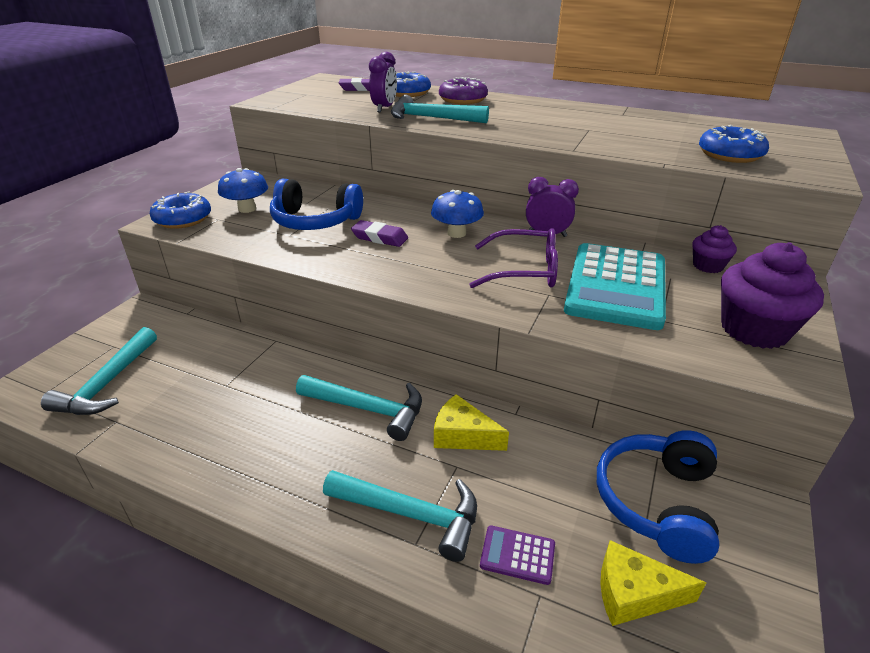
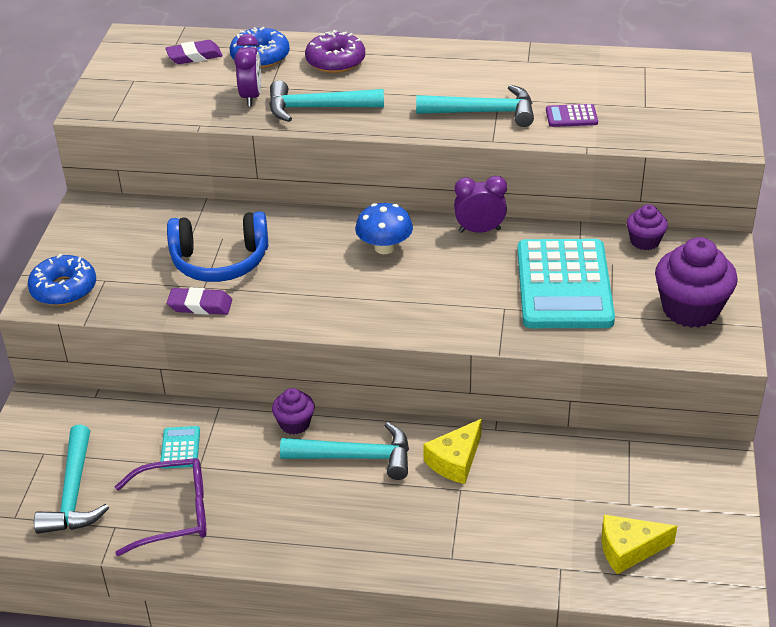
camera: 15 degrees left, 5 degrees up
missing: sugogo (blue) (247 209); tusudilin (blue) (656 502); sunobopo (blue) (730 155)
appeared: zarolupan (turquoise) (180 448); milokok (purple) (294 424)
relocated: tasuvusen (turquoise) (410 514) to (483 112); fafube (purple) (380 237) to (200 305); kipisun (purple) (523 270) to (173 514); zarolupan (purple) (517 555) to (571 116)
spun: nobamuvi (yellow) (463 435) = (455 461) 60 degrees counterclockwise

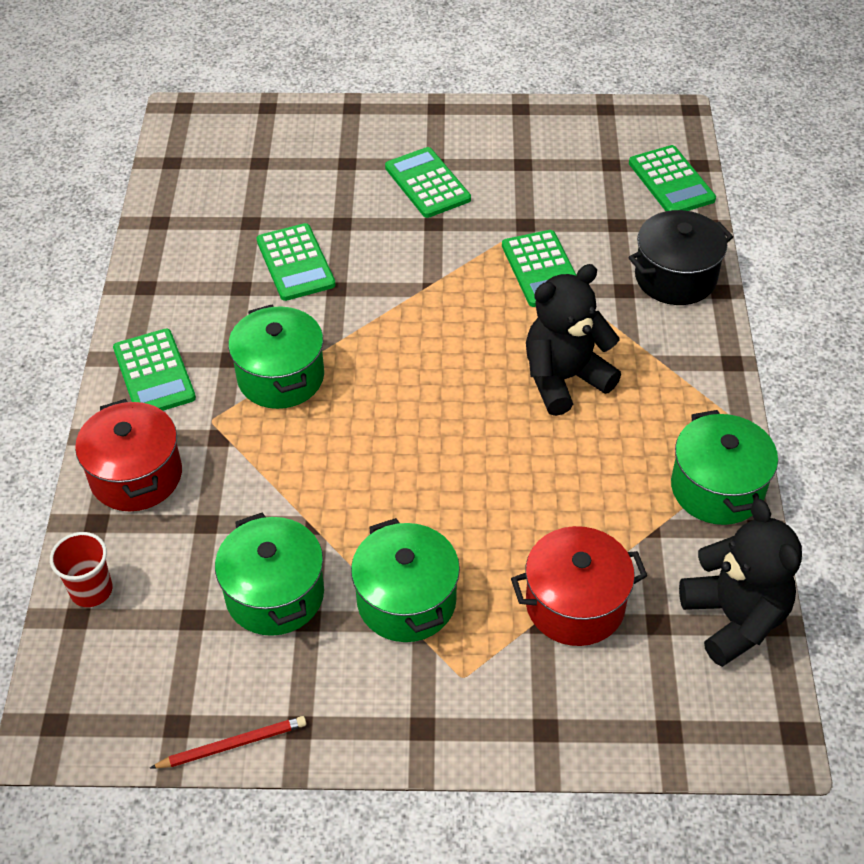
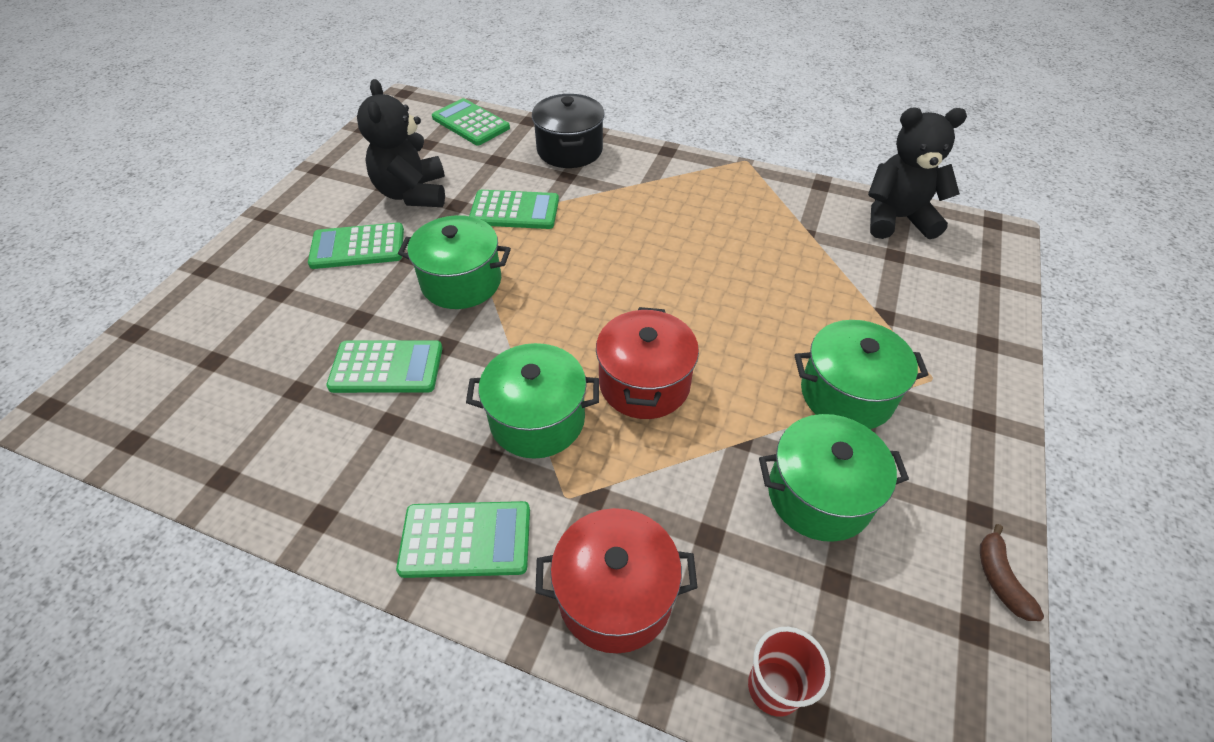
camera: 70 degrees left, 0 degrees up
relocated: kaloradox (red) (575 604) to (644 383); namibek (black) (564 379) to (413 193); kaloradox (green) (717 488) to (461 282)
exchanged: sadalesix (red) (232 744) to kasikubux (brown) (1000 579)
spun: zarolupan (green) (671 181) = (470 123) 135 degrees counterclockwise

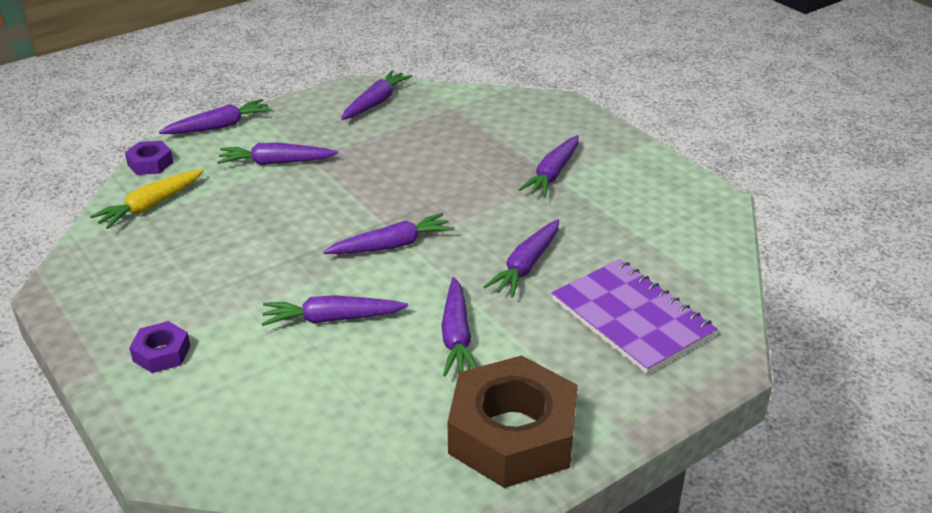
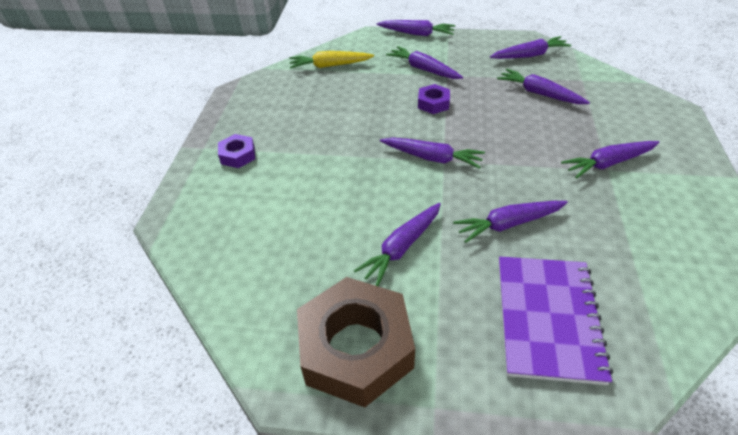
camera: 45 degrees right, 10 degrees up
relocated: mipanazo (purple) (150 163) to (433 103); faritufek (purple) (331 319) to (539 93)

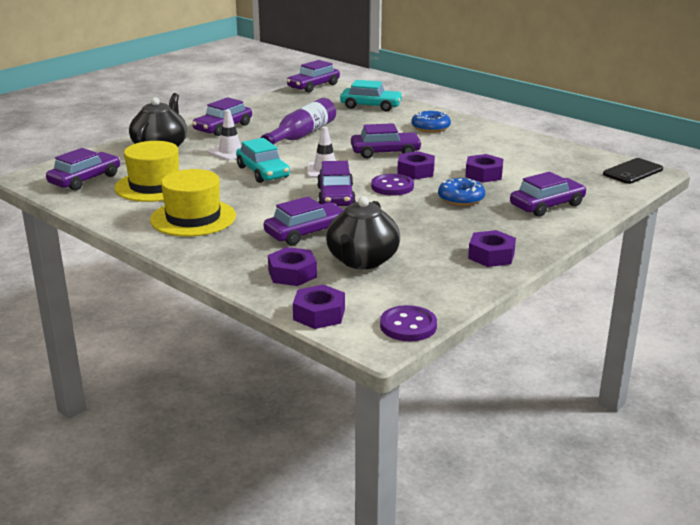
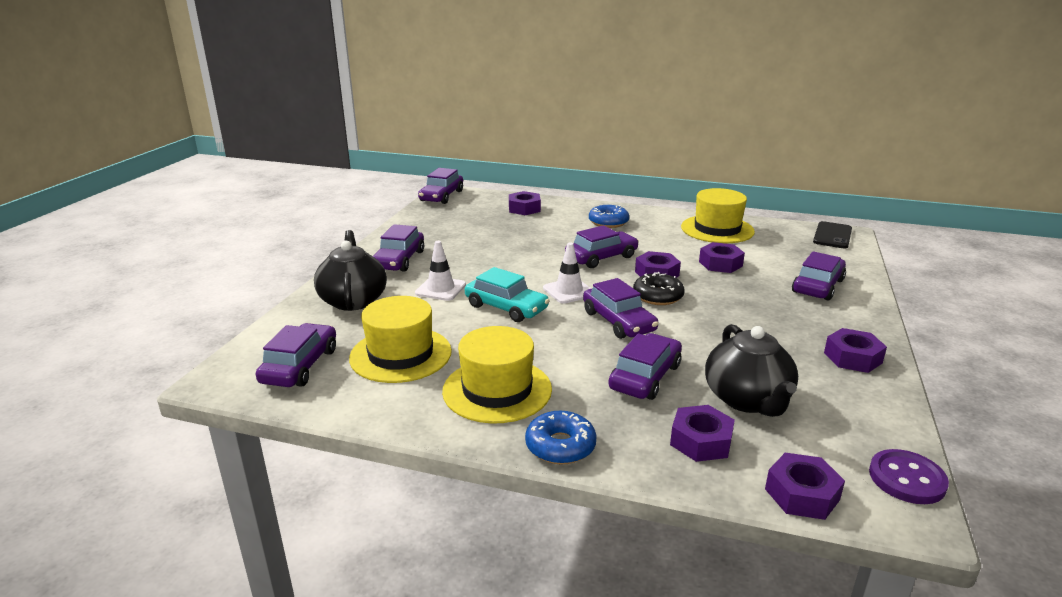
camera: 25 degrees left, 0 degrees up
missing: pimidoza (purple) (301 135)
appeared: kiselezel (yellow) (717 229)
relocated: sunobopo (blue) (461 199) to (560 446)
exchanged: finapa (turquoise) (371 106) to mipanazo (purple) (524 209); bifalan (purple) (392 187) to sunobopo (black) (658 296)

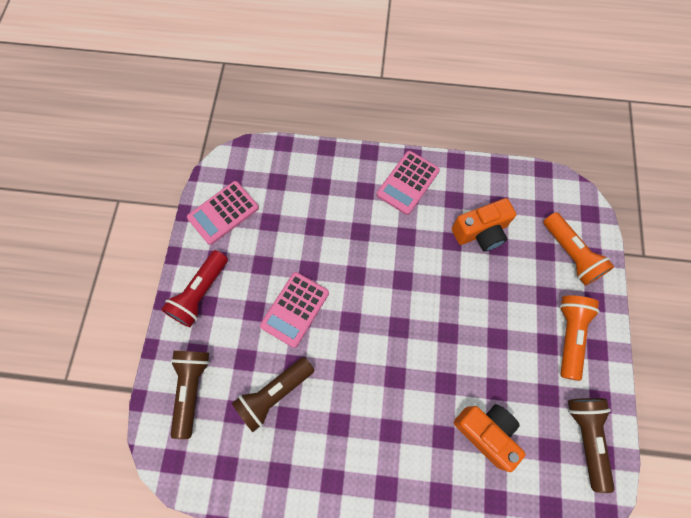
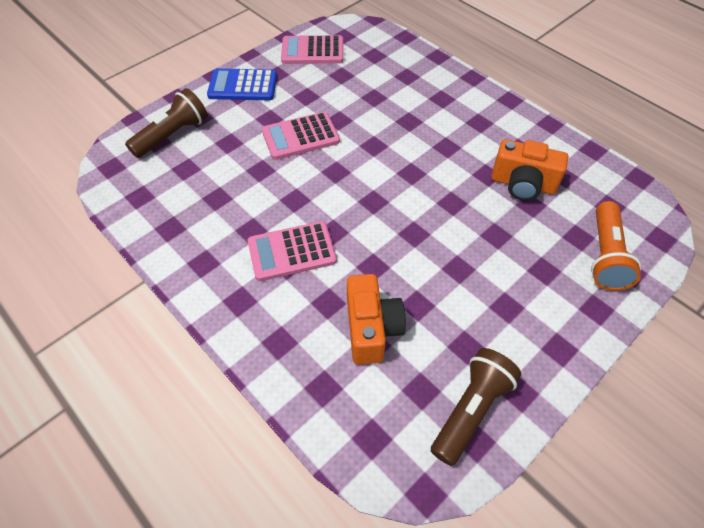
camera: 40 degrees right, 15 degrees down
missing: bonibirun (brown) (274 394); bonibirun (orange) (569 336)
relocated: zarolupan (pink) (407 183) to (292 251)
exchanged: bonibirun (red) (200 293) to zarolupan (blue) (243 86)

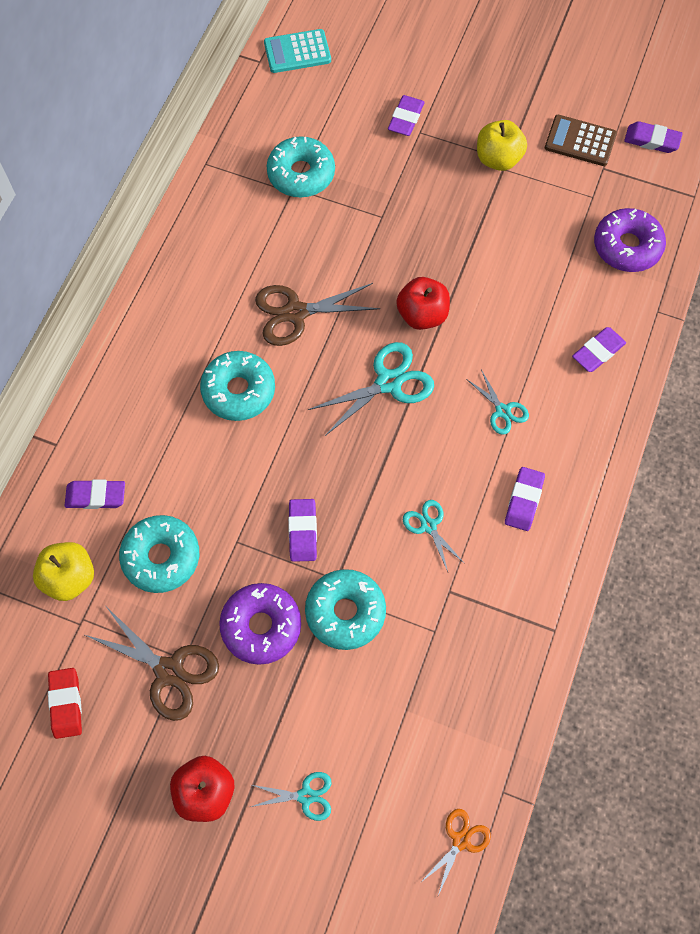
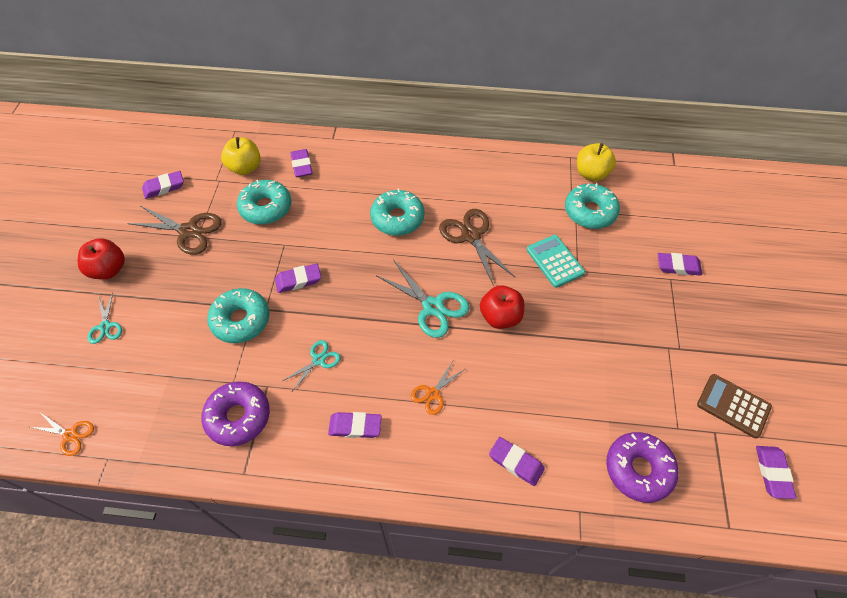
camera: 75 degrees right, 10 degrees down
relocated: sunobopo (purple) (261 626) to (238 417); zarolupan (turquoise) (297 52) to (555 261); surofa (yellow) (498 159) to (591 174)
colour: fafube (red) (66 704) to fafube (purple) (164 187); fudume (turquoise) (502 411) to fudume (orange) (432 394)
spun: fudume (brown) (169 671) = (188 231) 90 degrees counterclockwise; zarolupan (brown) (580 141) = (733 406) 60 degrees counterclockwise

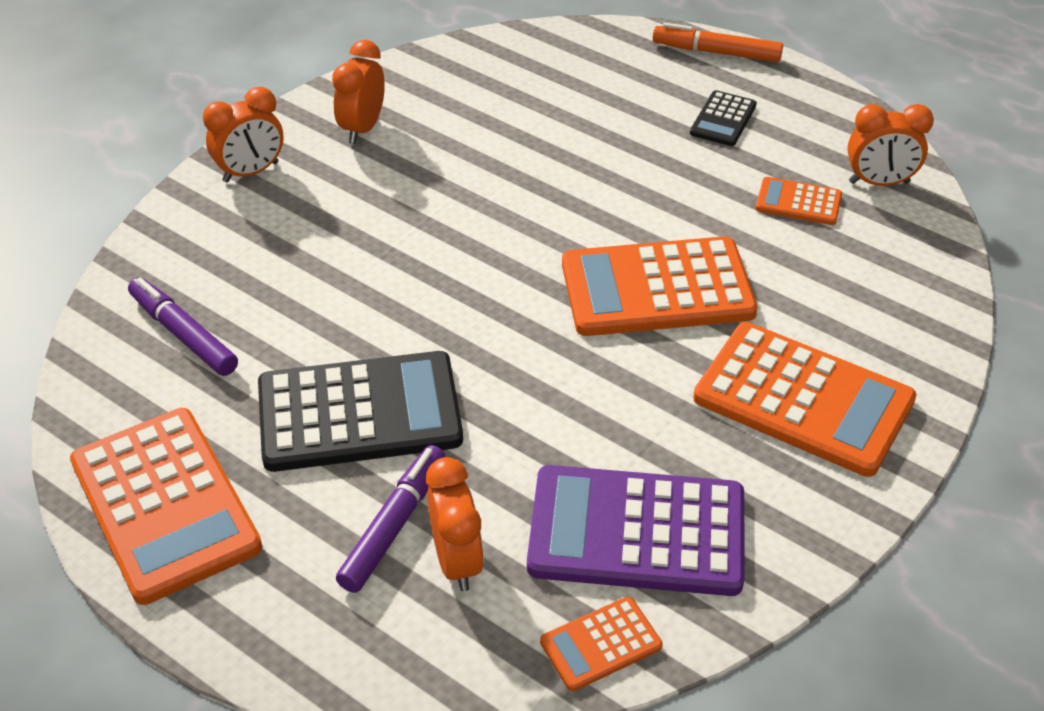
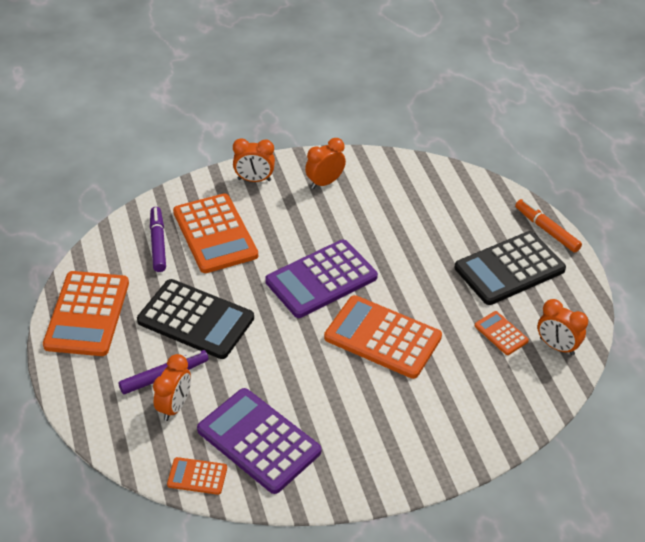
camera: 35 degrees right, 0 degrees up
appeared: zarolupan (purple) (321 279)
relocated: zarolupan (orange) (803 399) to (215 234)
size: zarolupan (black) (723 119) = (509 269) x2.10

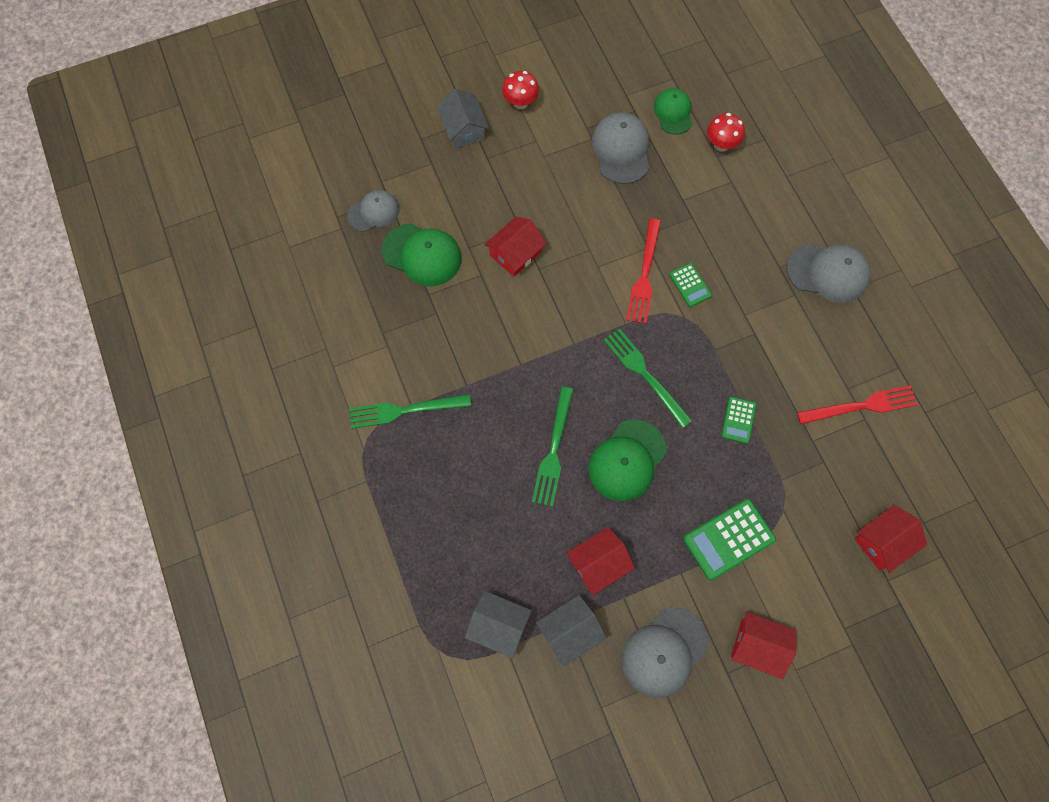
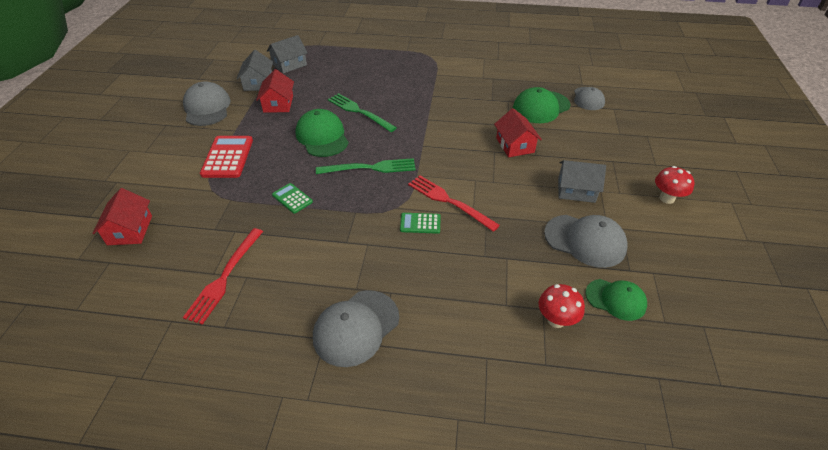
camera: 120 degrees right, 25 degrees down
missing: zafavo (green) (403 410); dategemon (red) (758 646)
relocated: dategemon (grey) (464 129) to (576 190)
colour: zarolupan (green) (728 539) to zarolupan (red) (227 157)

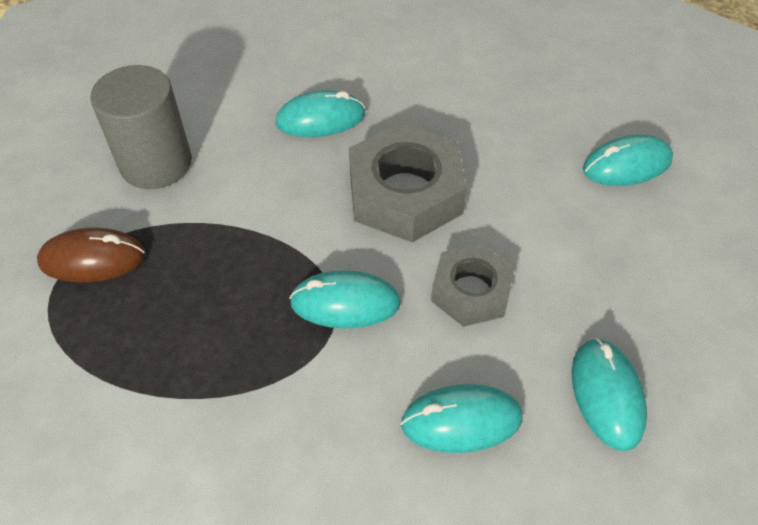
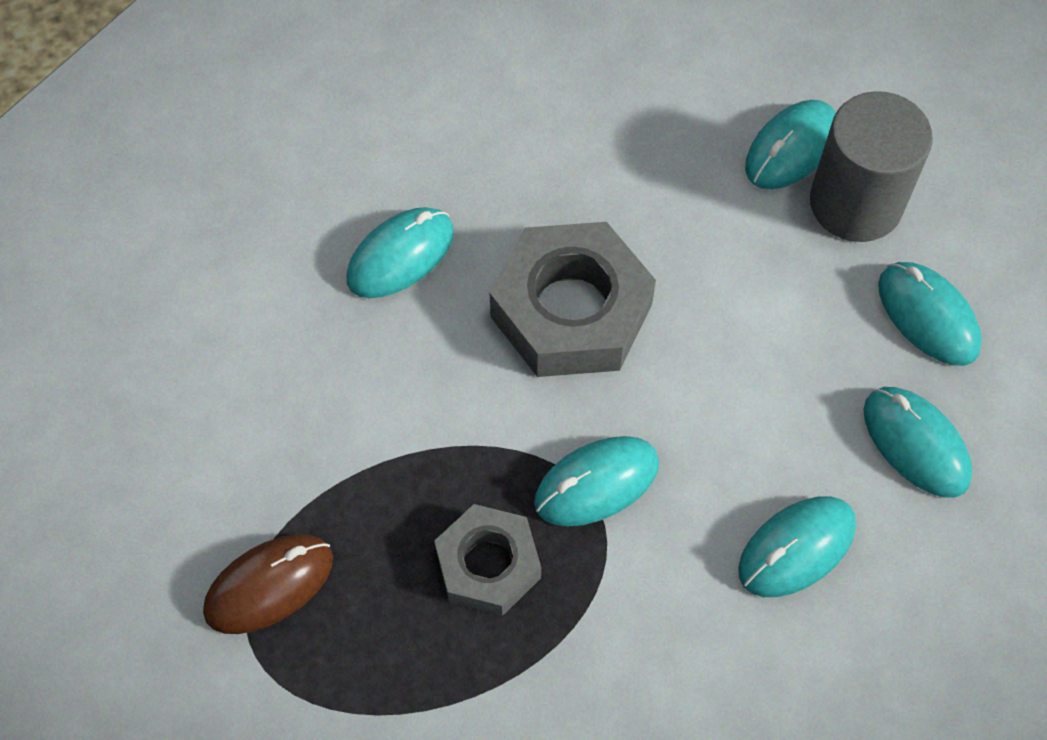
camera: 30 degrees left, 10 degrees up
appeared: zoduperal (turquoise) (927 316)
relocated: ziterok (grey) (156 163) to (855 203); mipanazo (grey) (471 291) to (488 565)

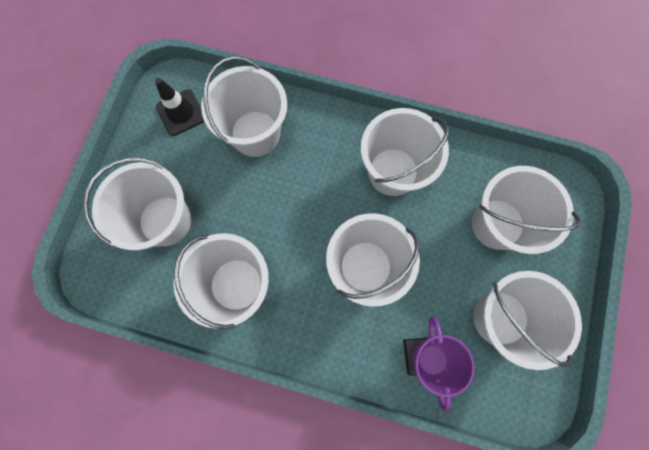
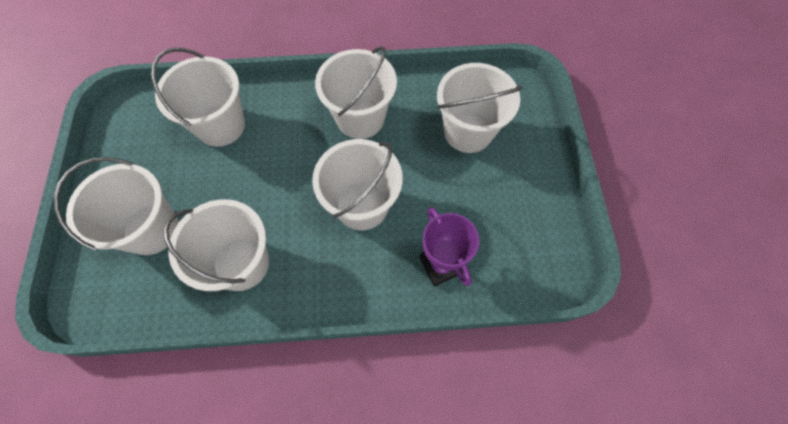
camera: 20 degrees left, 10 degrees down
missing: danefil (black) (181 113); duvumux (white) (500 318)

